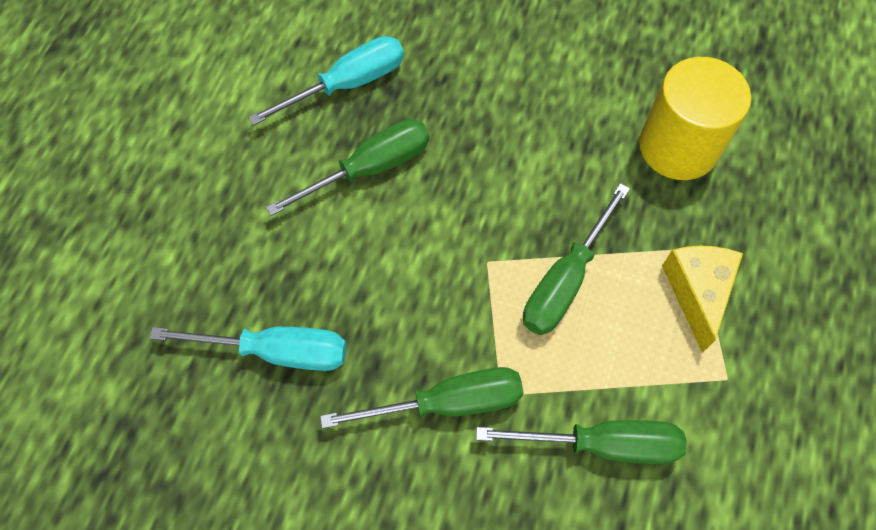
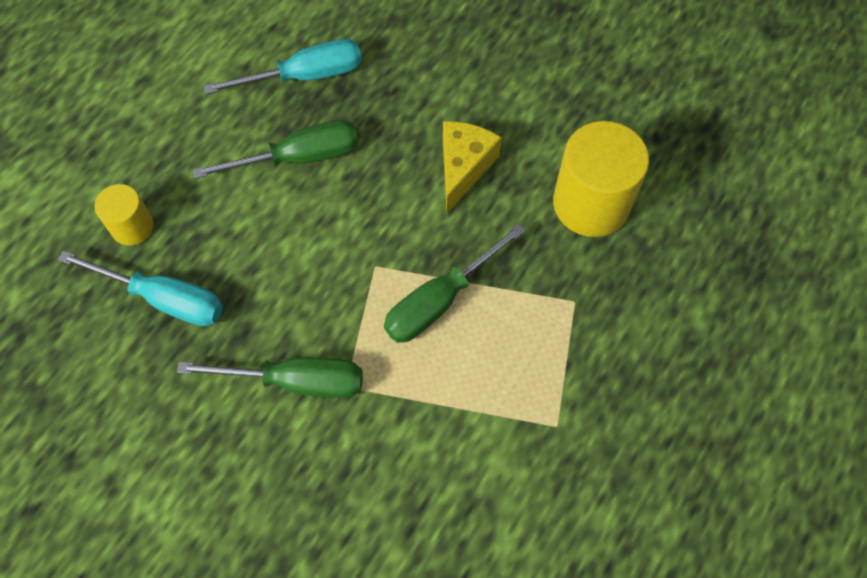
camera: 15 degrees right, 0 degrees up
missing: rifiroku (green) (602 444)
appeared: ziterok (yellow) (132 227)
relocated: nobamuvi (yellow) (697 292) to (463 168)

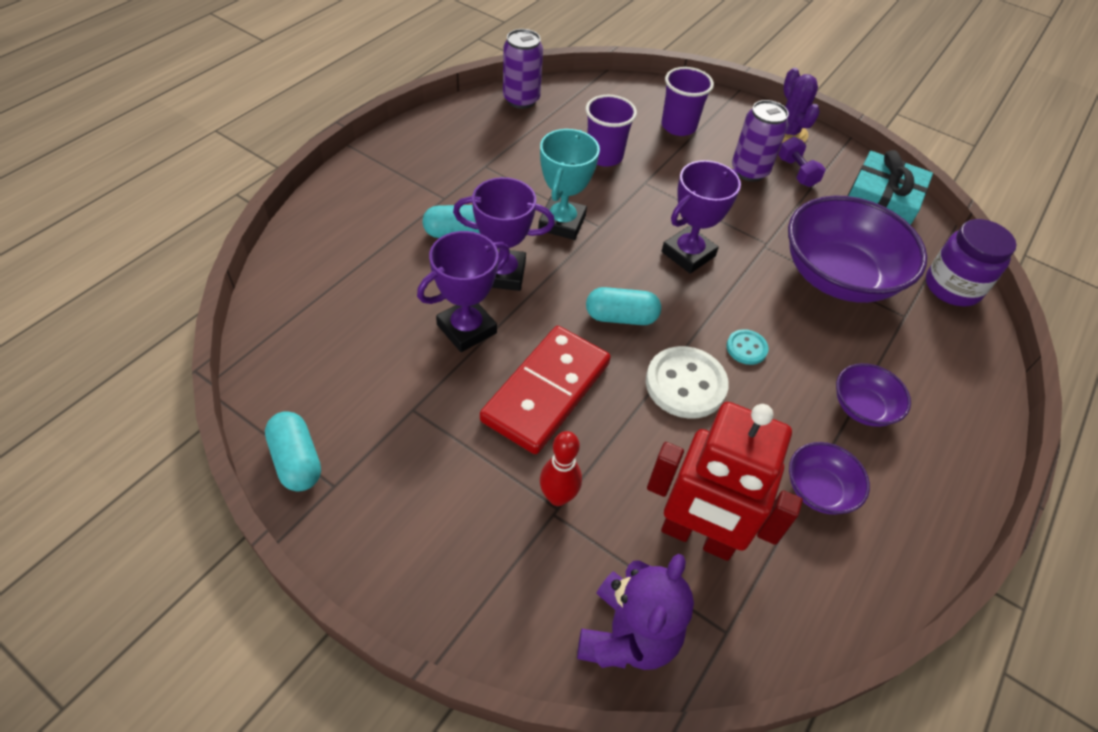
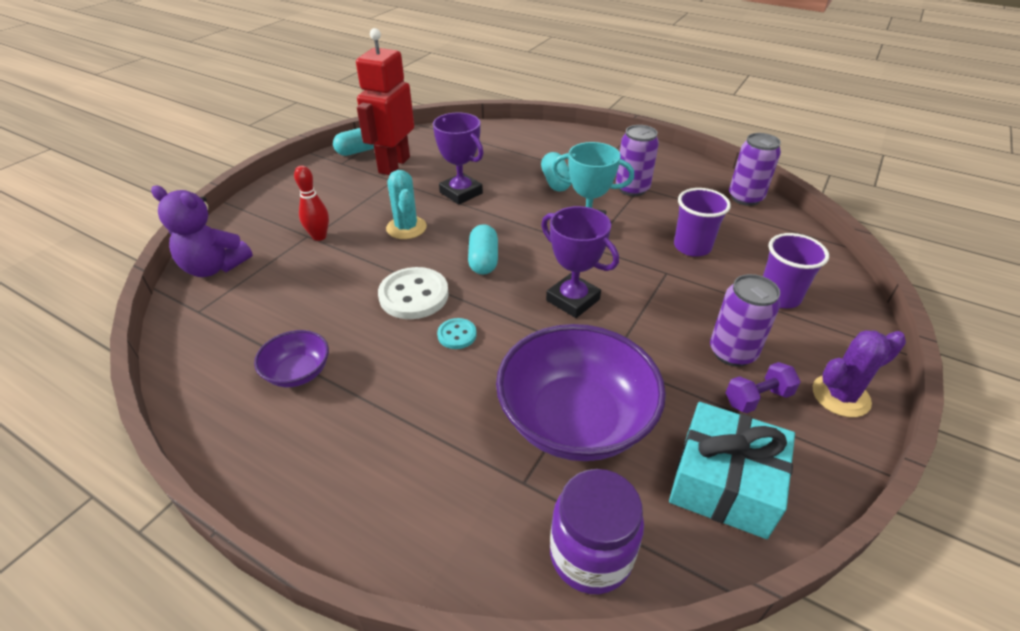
camera: 90 degrees right, 10 degrees down
missing: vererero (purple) (502 274); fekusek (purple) (862 407)
appeared: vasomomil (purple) (632 189)
relocated: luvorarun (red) (697 536) to (394 165)
exchanged: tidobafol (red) (546 391) to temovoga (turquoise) (406 228)

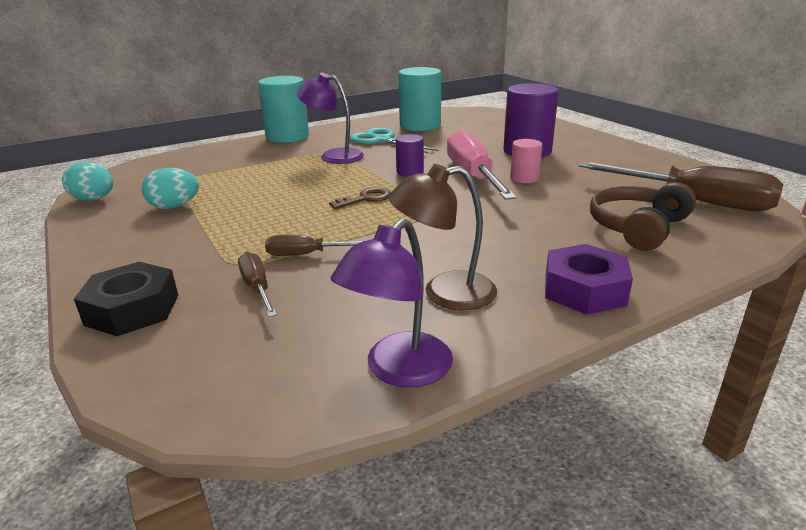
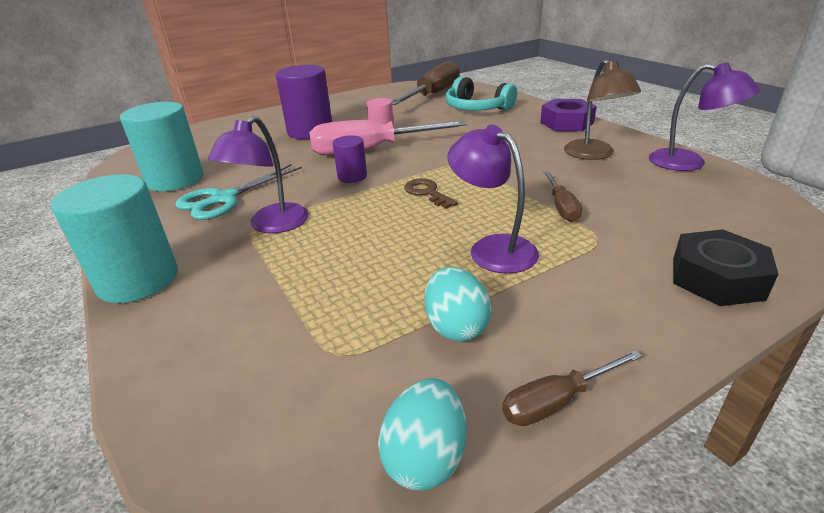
camera: 90 degrees left, 5 degrees up
appeared: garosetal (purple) (492 248)
relocated: rifiroku (brown) (257 288) to (557 401)
colour: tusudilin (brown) (638 228) to tusudilin (turquoise) (477 108)

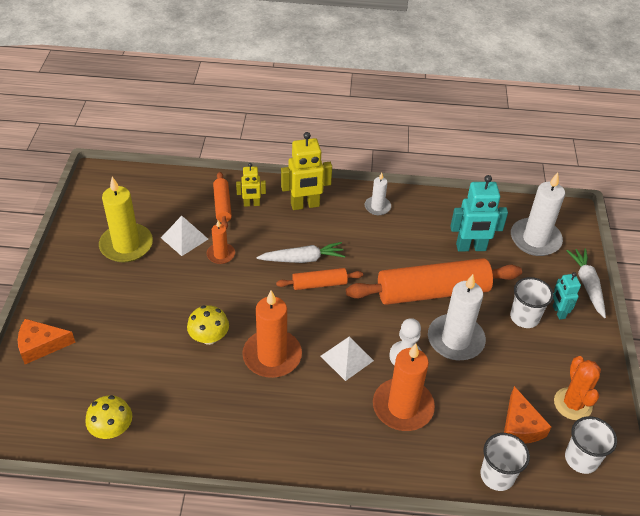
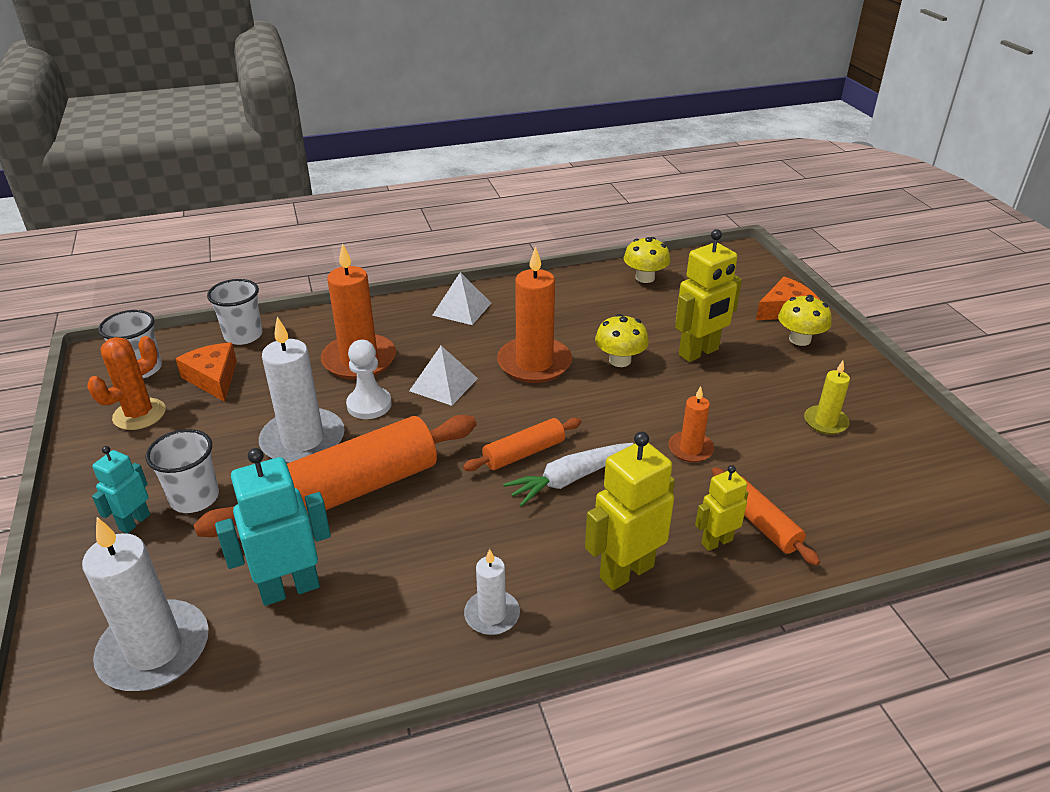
camera: 160 degrees right, 10 degrees down
missing: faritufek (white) (587 285)
appeared: luvorarun (yellow) (699 353); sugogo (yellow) (800 339)
relocated: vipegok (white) (184 238) to (462 309)
spun: luvorarun (turquoise) (558 312) = (134 522) 120 degrees counterclockwise; temovoga (orange) (572 404) = (139 414) 60 degrees clockwise
size: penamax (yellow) (126 245) = (825 422) x0.54

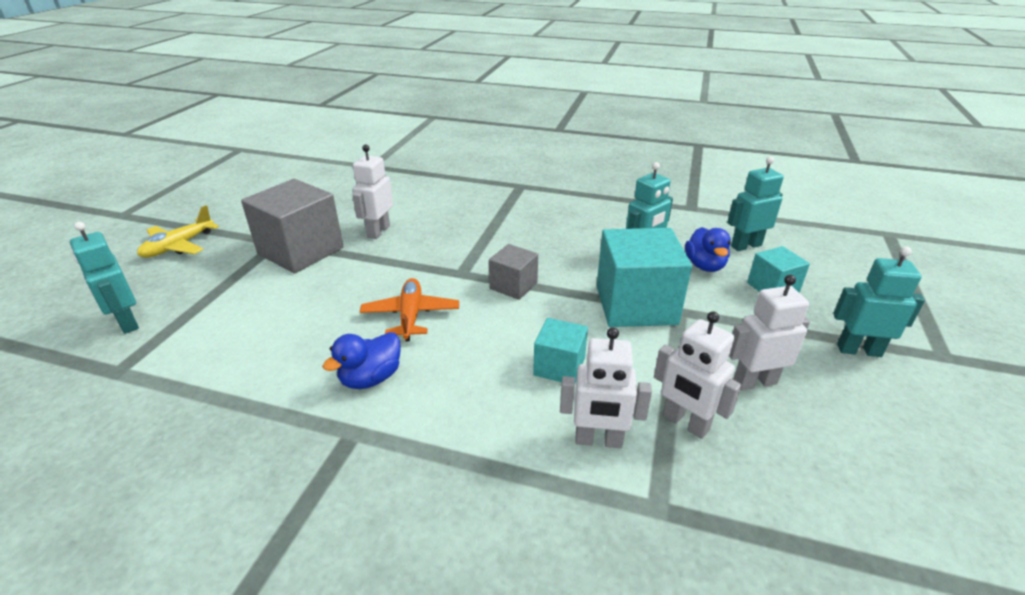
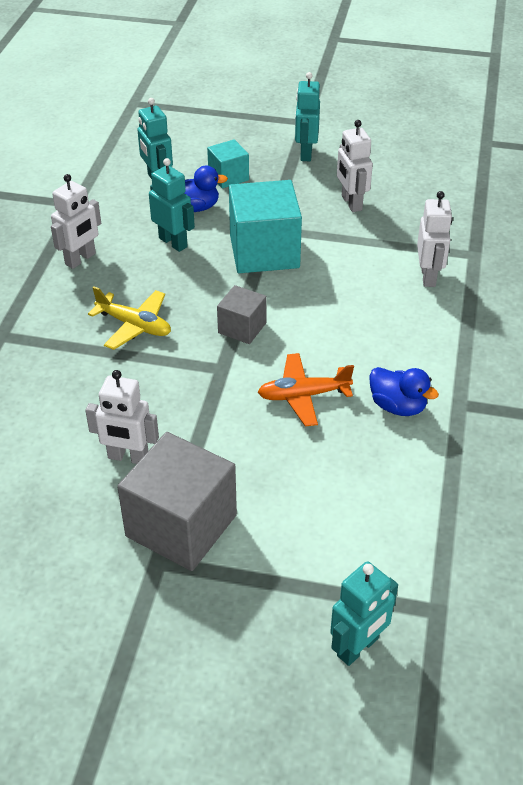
camera: 95 degrees left, 10 degrees up
missing: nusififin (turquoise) (559 366)
relocated: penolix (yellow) (178 246) to (134 326); luvorarun (white) (685 423) to (80 259)

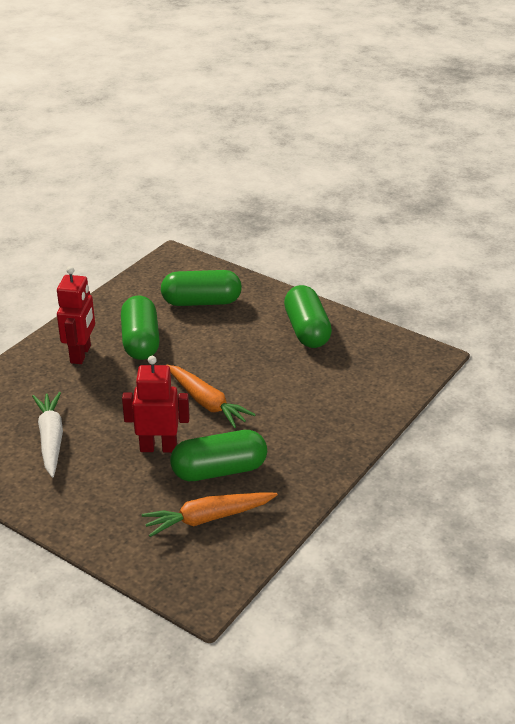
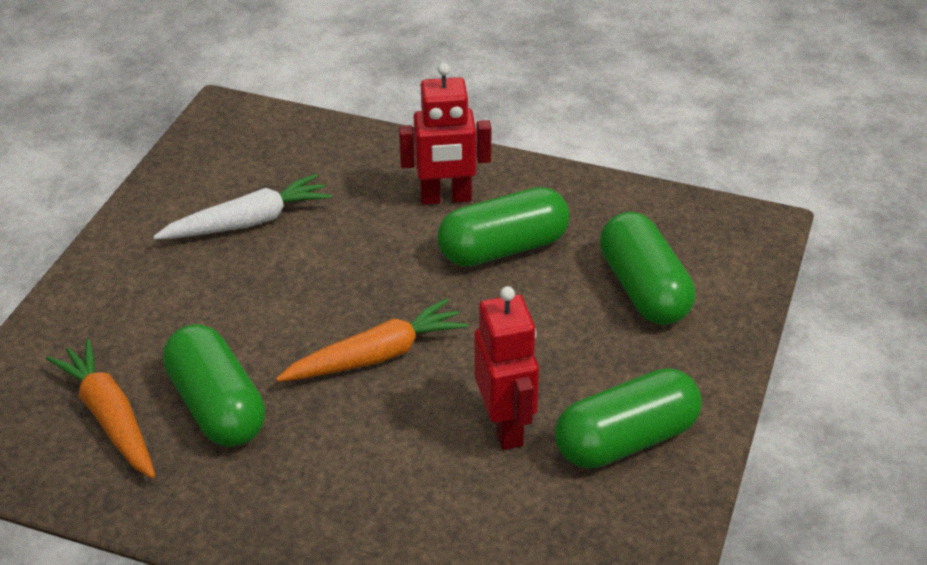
camera: 75 degrees right, 5 degrees up
relocated: luvorarun (red) (158 447) to (505 427)
spun: faritufek (orange) (206 402) = (376 356) 150 degrees counterclockwise

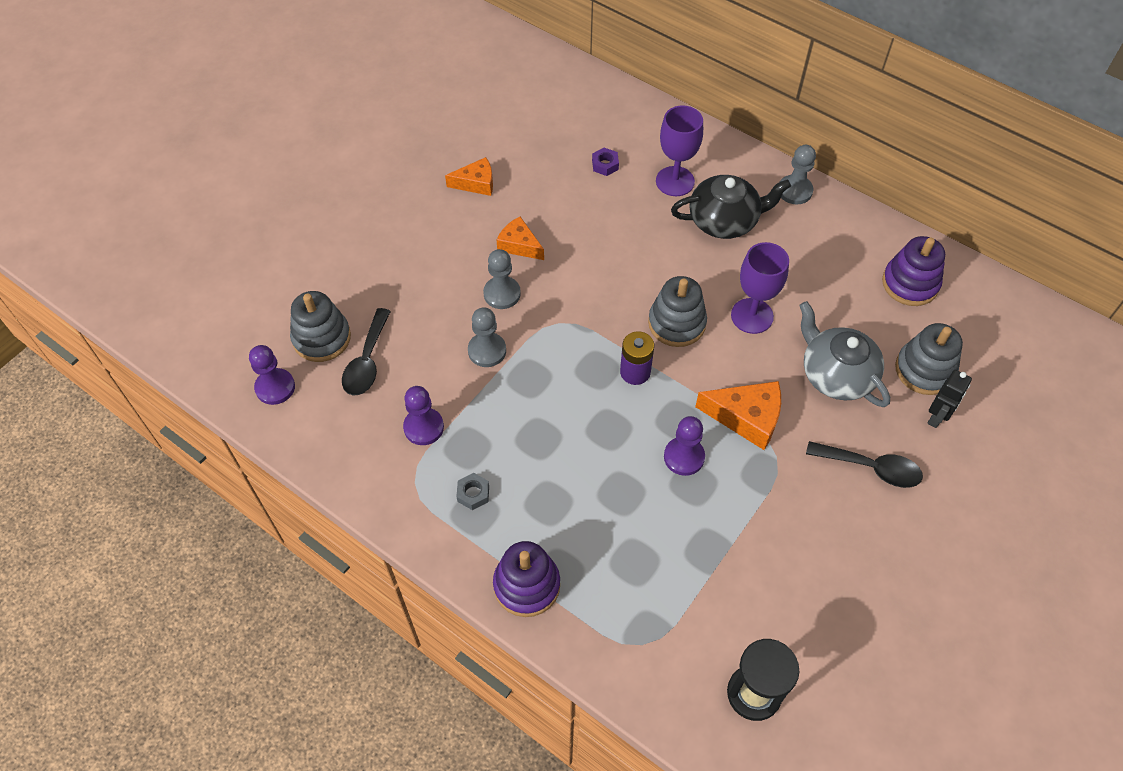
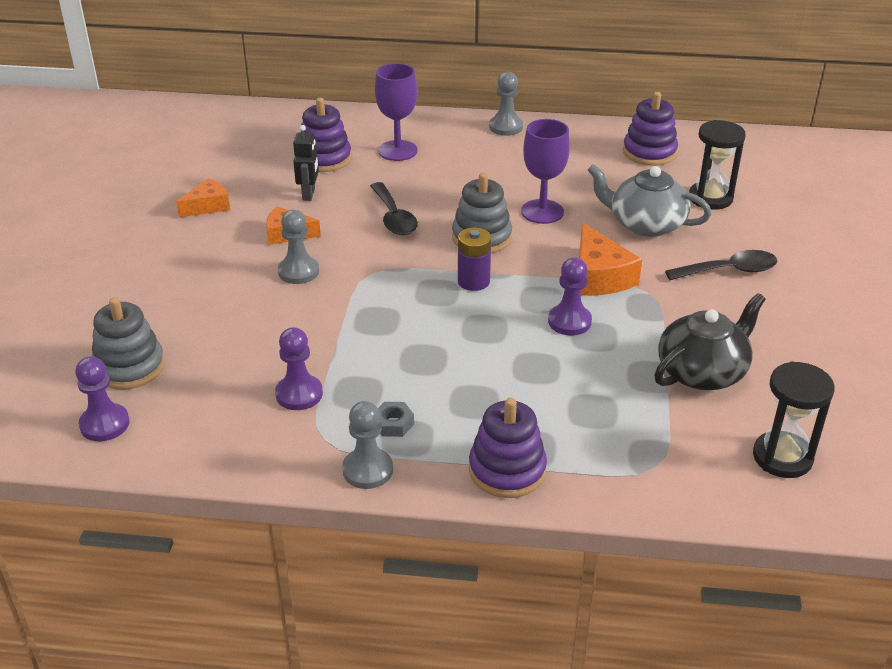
camera: 30 degrees left, 20 degrees down
relocated: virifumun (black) (367 361) to (393 217); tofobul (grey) (487 351) to (367 470); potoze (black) (724 220) to (702 372); luvorarun (black) (937 417) to (309 194)
exchanged: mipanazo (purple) (605 165) to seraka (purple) (324 159); seraka (grey) (924 370) to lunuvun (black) (710 198)
spun: nobamuvi (orange) (747 418) = (599 276) 90 degrees clockwise

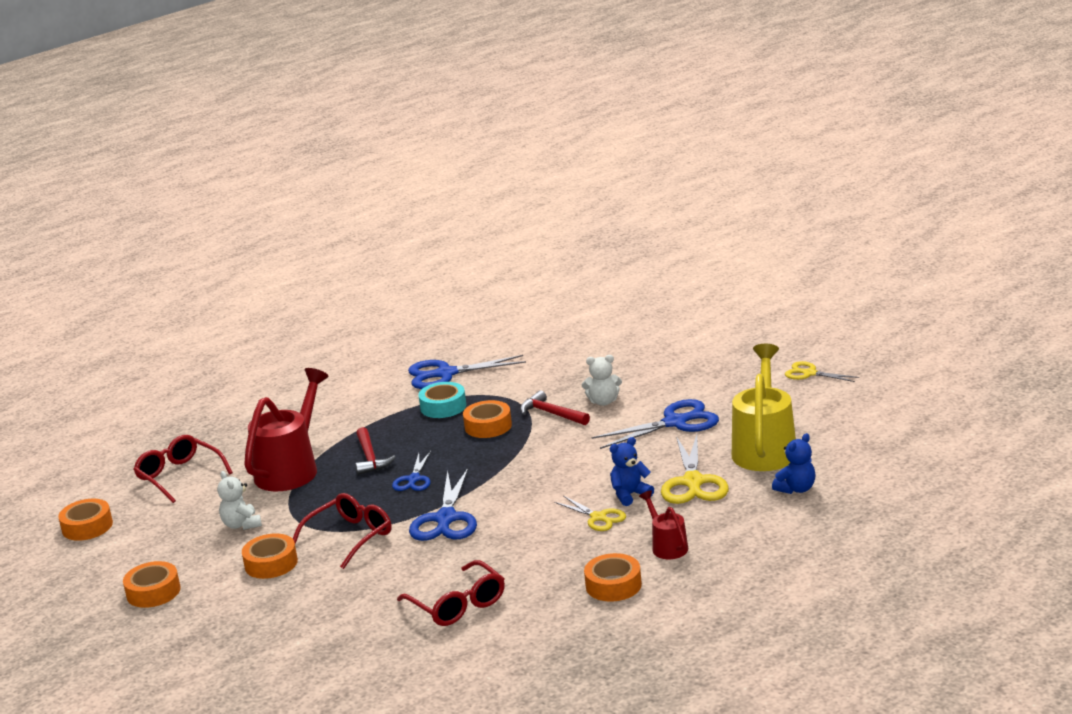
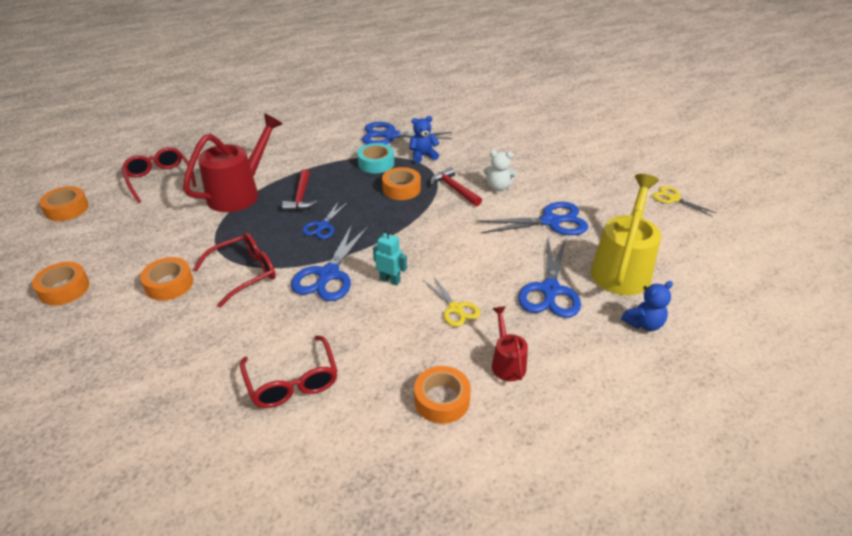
camera: 10 degrees right, 15 degrees up
missing: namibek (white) (241 525)
appeared: luvorarun (turquoise) (390 280)
relocated: namibek (blue) (630 495) to (423 156)
colour: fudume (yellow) (693 482) to fudume (blue) (550 290)

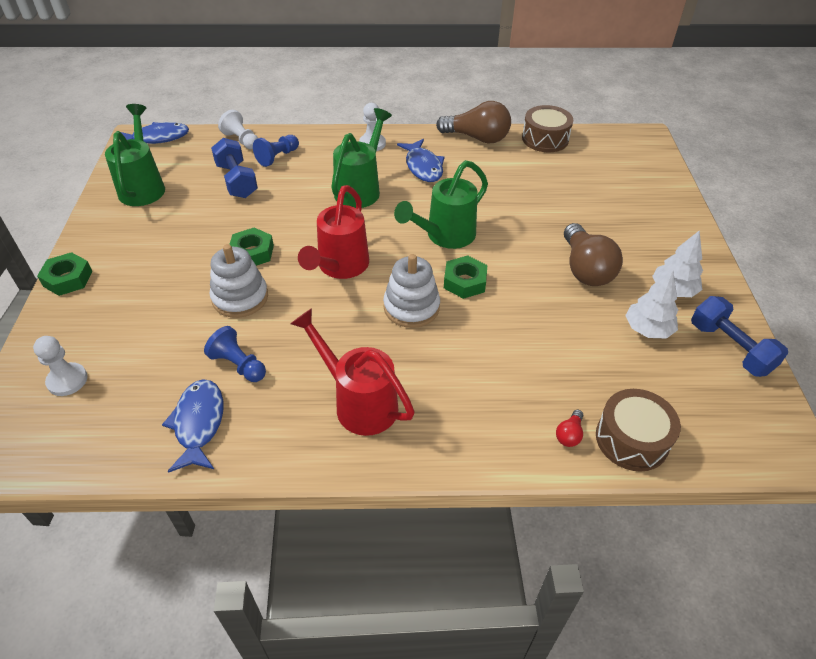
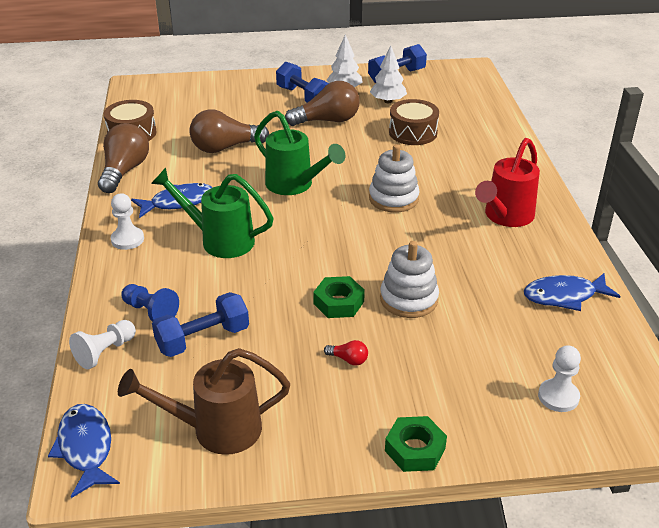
camera: 95 degrees left, 10 degrees down
missing: tofobul (blue) (238 365); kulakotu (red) (340 267); mipanazo (green) (465 282)
appeared: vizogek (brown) (225 148); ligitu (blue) (303 97)
relocated: vizogek (red) (569 435) to (348 359); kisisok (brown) (632 439) to (413 132)
colour: kulakotu (green) (143 186) to kulakotu (brown) (216 430)

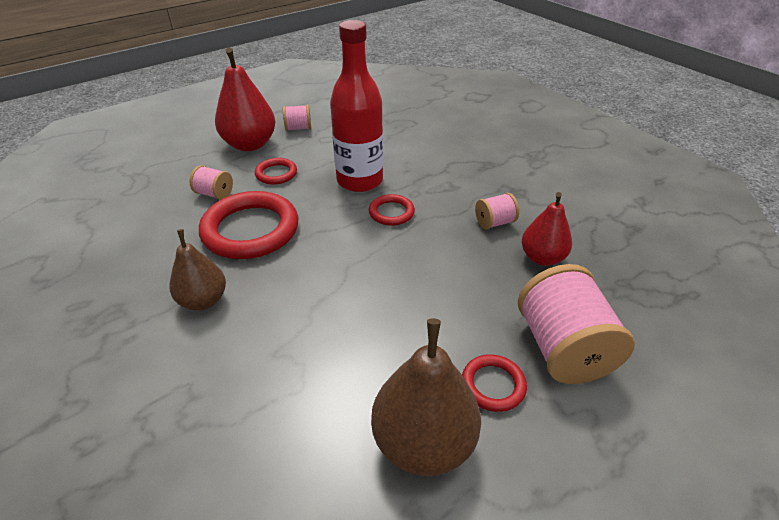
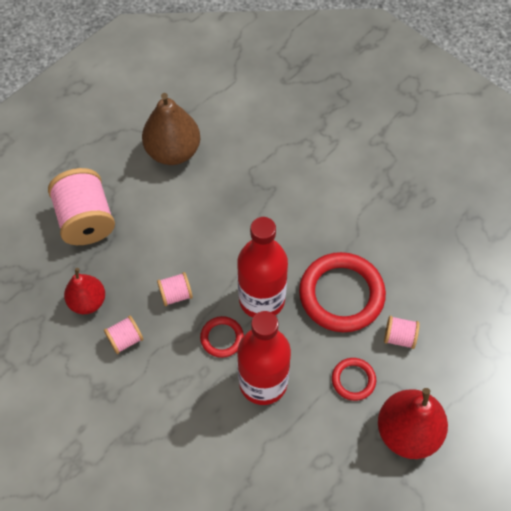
camera: 170 degrees right, 20 degrees up
missing: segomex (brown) (203 300); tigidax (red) (493 385)
appeared: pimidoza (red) (261 299)
relocated: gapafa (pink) (298 128) to (176 294)

